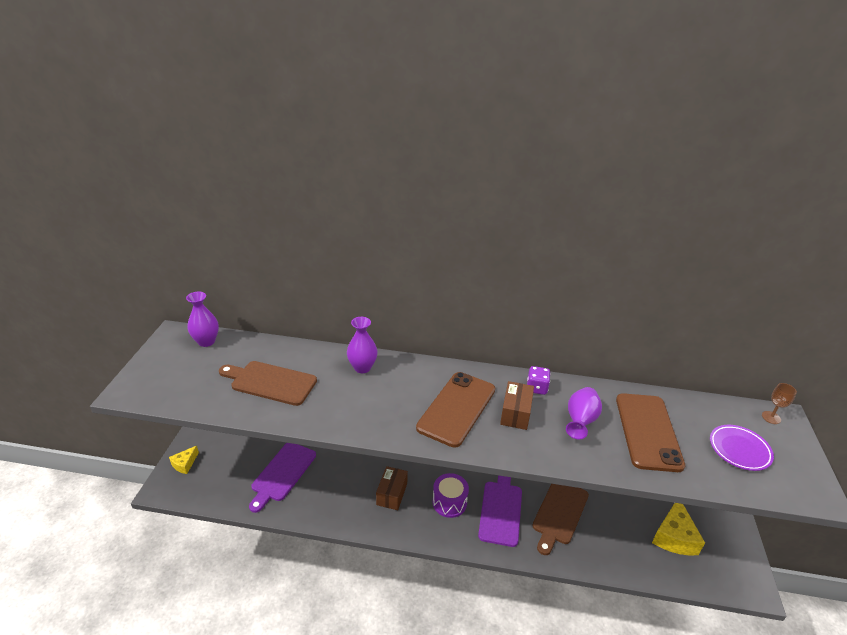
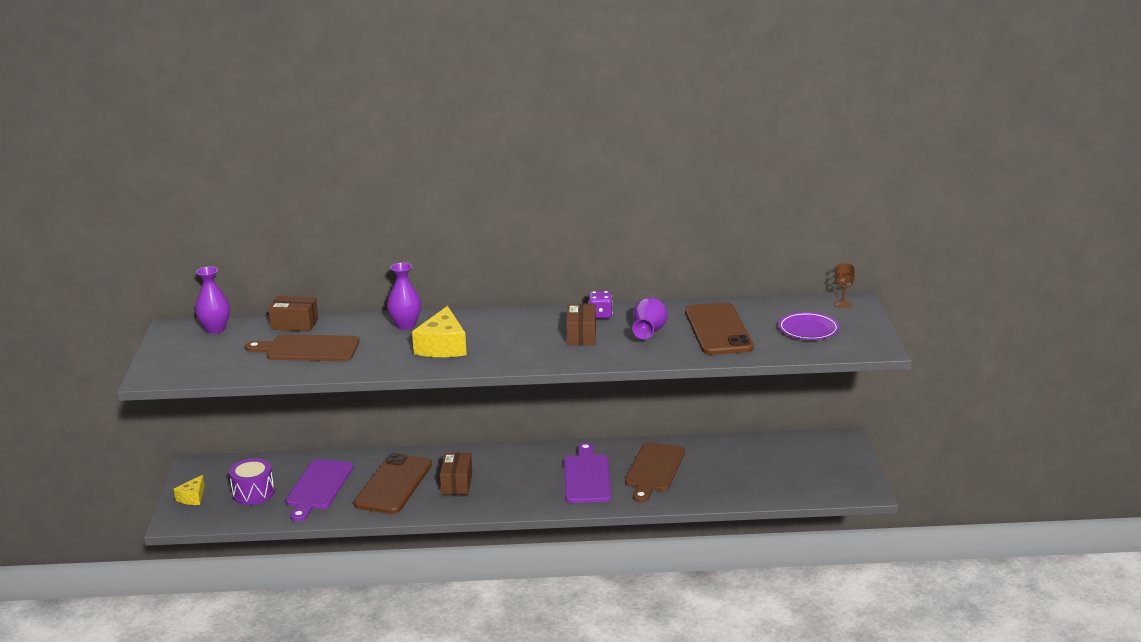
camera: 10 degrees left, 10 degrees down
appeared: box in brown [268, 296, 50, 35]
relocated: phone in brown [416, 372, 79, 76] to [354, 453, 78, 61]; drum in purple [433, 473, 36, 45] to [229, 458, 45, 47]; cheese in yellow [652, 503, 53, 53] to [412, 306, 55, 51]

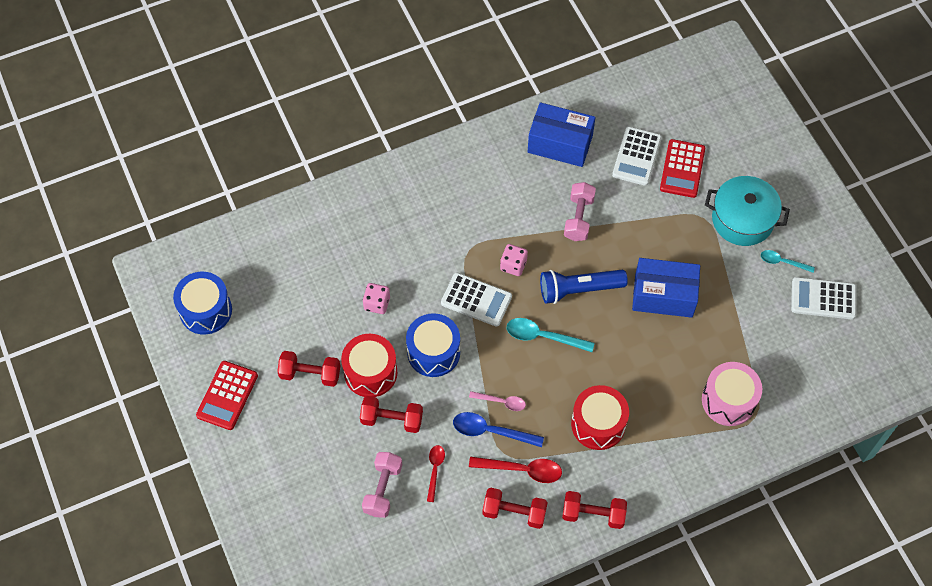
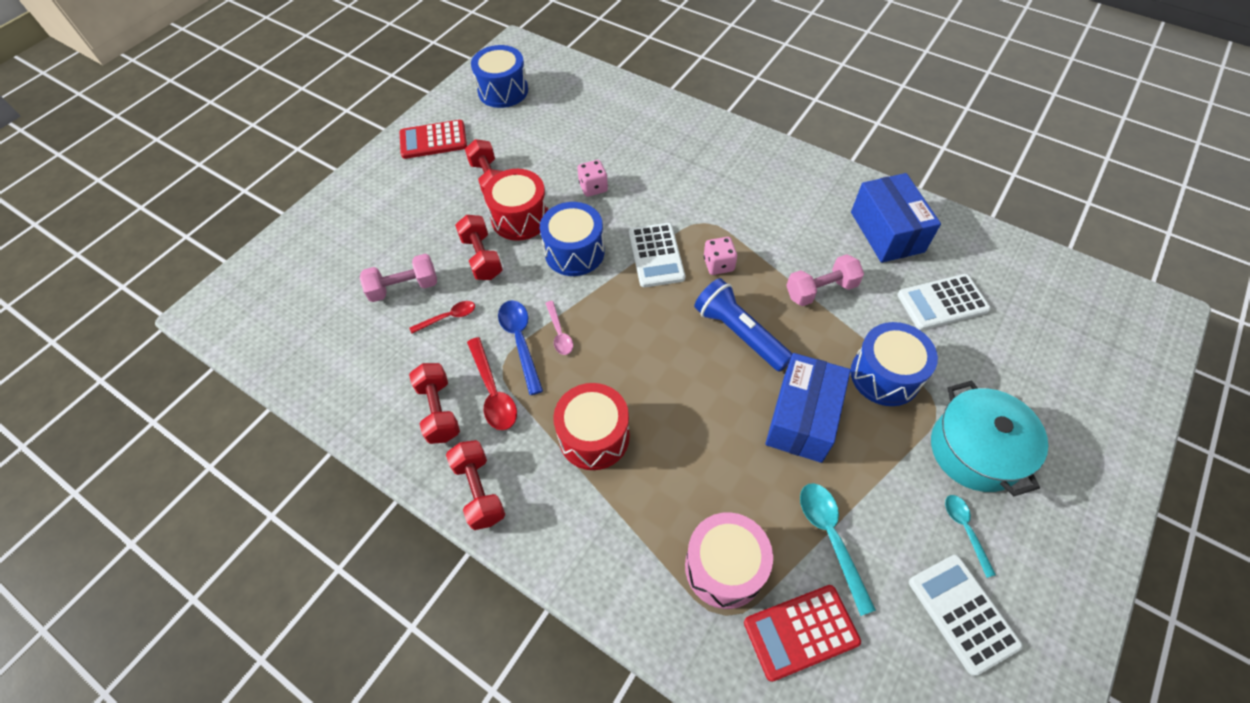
camera: 60 degrees right, 5 degrees down
appeared: drum in blue [851, 322, 87, 84]
relocated: spoon in turquoise [507, 318, 88, 34] to [800, 483, 76, 133]; calculator in red [660, 139, 45, 59] to [744, 585, 117, 97]
spun: box in blue [632, 258, 68, 60] = [765, 353, 86, 110] 45 degrees clockwise

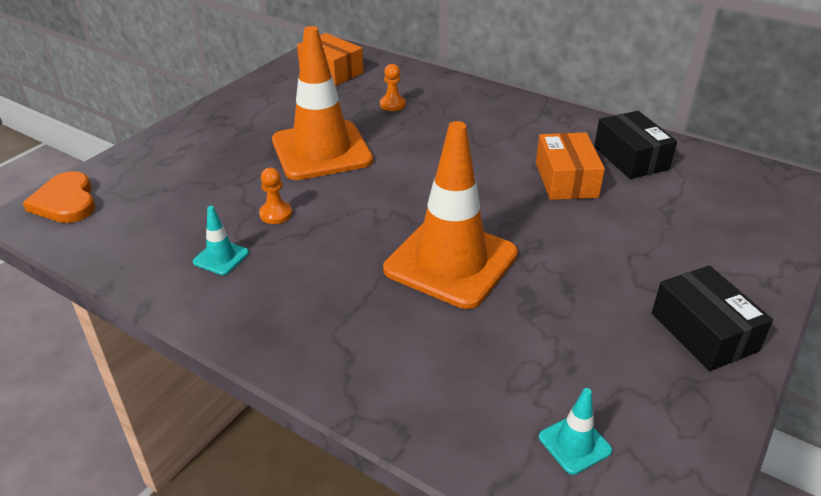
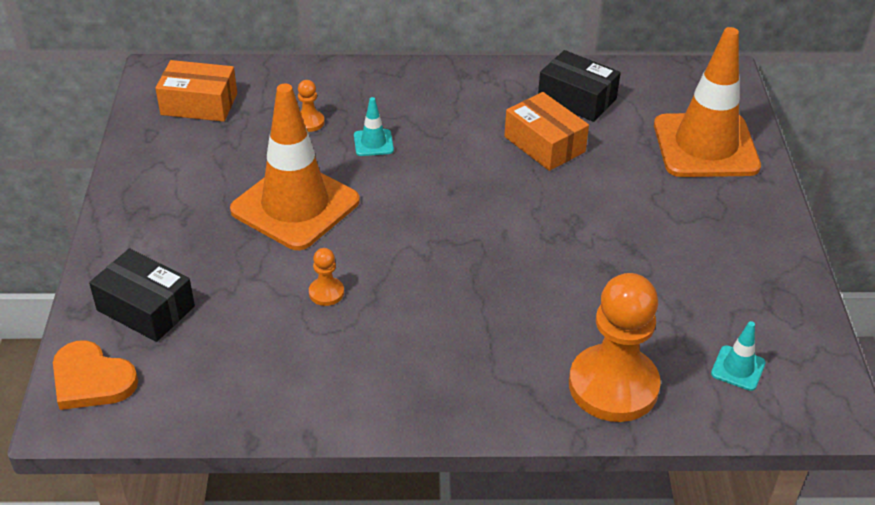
camera: 35 degrees left, 5 degrees up
appeared: pawn in orange [569, 273, 92, 149]
relocated: traffic cone in turquoise [193, 206, 56, 69] to [354, 97, 40, 59]; traffic cone in orange [383, 121, 135, 188] to [654, 27, 107, 150]; box in black [652, 265, 121, 106] to [89, 248, 106, 94]

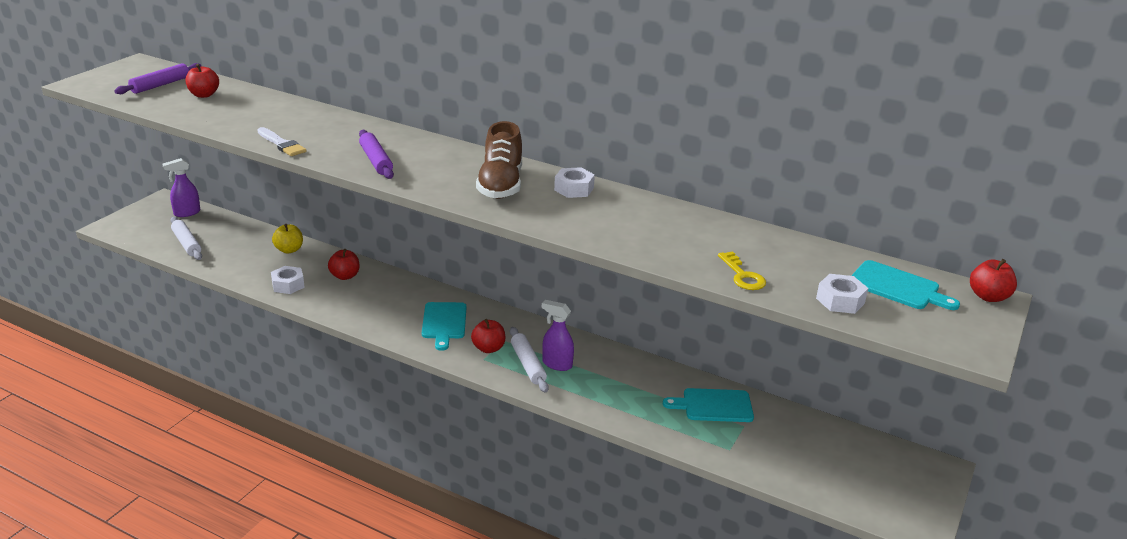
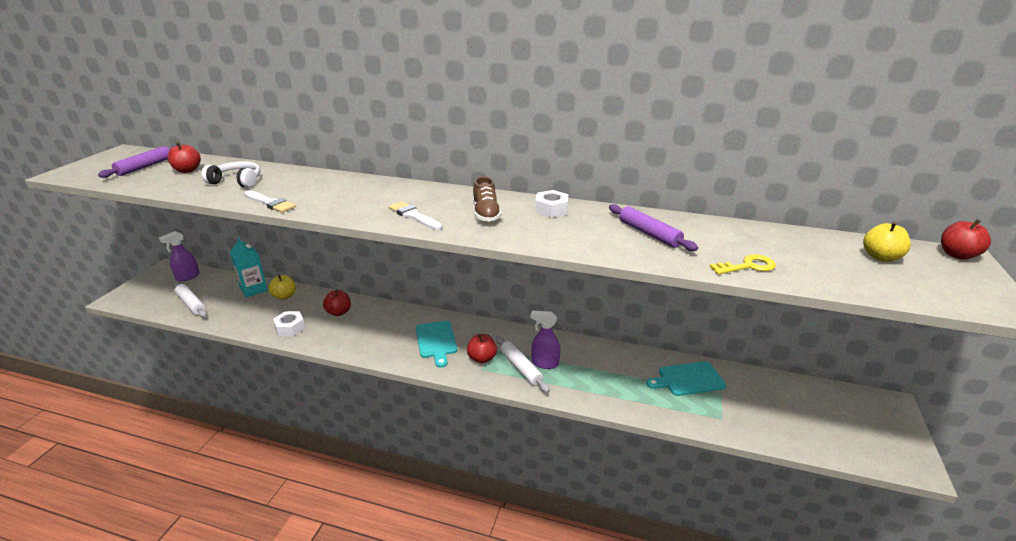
camera: 10 degrees left, 0 degrees up
missing: nut in white [816, 274, 52, 40]
appeared: headphones in white [201, 161, 59, 27]; carton in turquoise [230, 237, 38, 61]; brush in white [389, 201, 53, 29]
relocated: rolling pin in purple [359, 130, 35, 49] to [609, 204, 89, 47]
exchanged: cutting board in turquoise [851, 260, 109, 50] to apple in yellow [863, 221, 48, 41]
spun: key in yellow [718, 251, 48, 39] = [709, 255, 67, 19] 75 degrees counterclockwise
size: shoe in brown [476, 121, 46, 78] = [473, 176, 28, 46] x0.66

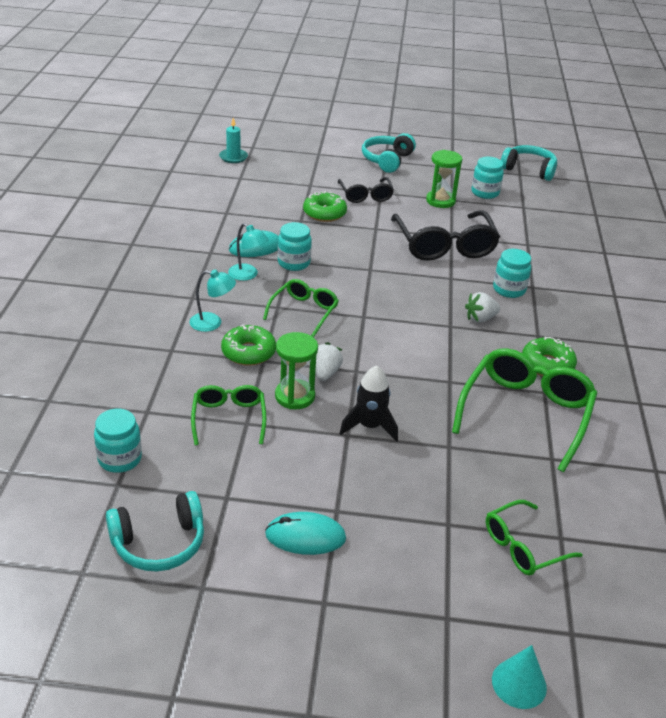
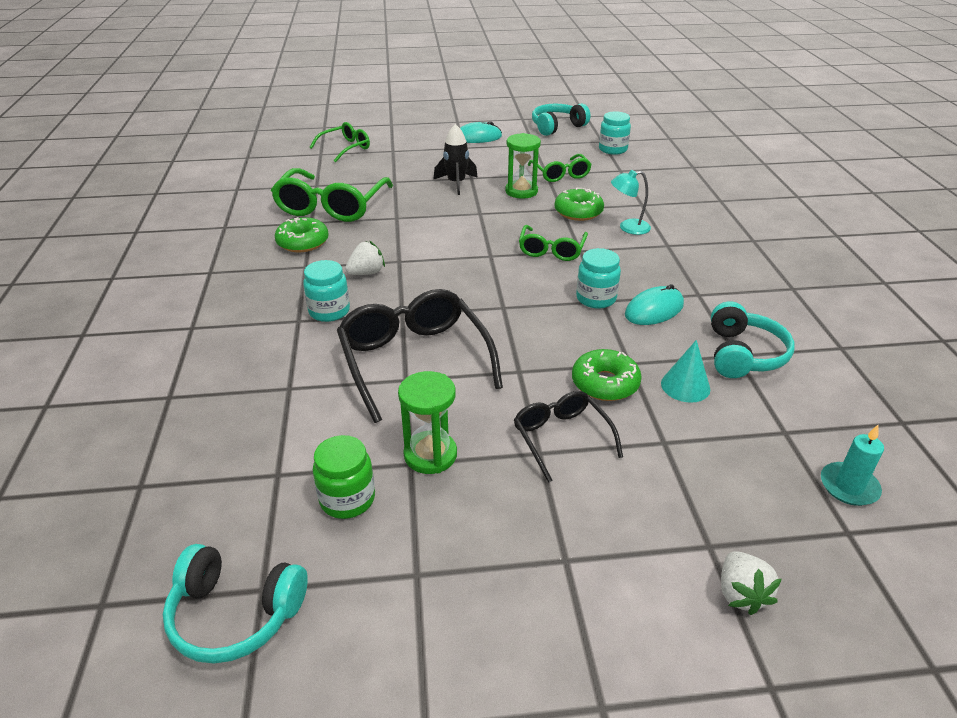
camera: 170 degrees right, 0 degrees up
missing: lamp in turquoise [228, 223, 41, 58]
relocated: strawberry in white [315, 342, 28, 39] to [721, 551, 61, 64]; headphones in turquoise [362, 133, 54, 40] to [711, 301, 84, 77]; cone in turquoise [492, 645, 55, 64] to [661, 340, 49, 63]
colour: jar in turquoise [471, 157, 33, 42] to jar in green [313, 435, 62, 84]

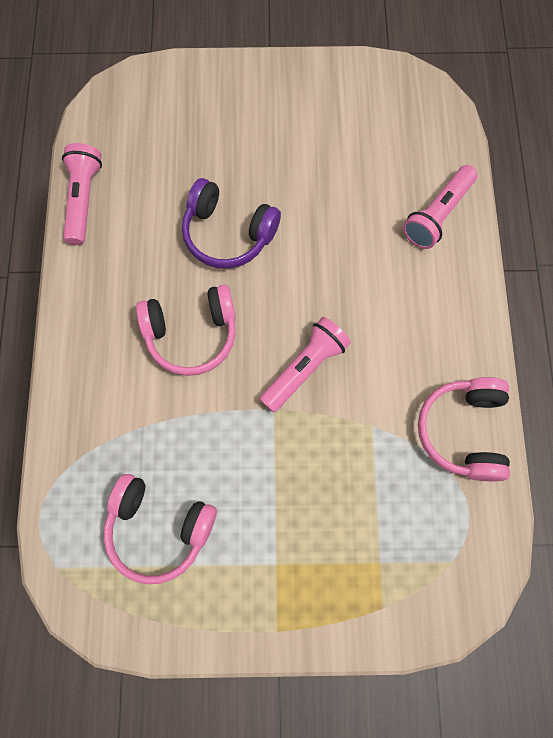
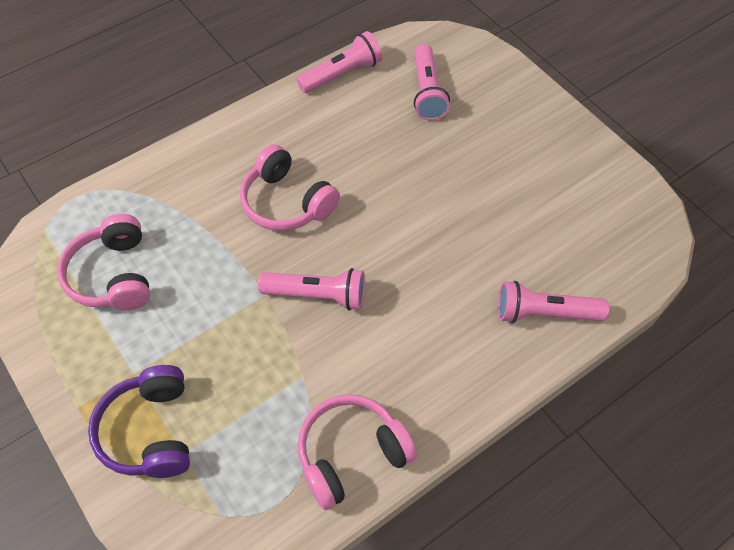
camera: 55 degrees right, 15 degrees down
appeared: flashlight in pink [414, 44, 36, 77]
relocated: headphones in purple [182, 178, 99, 91] to [88, 365, 102, 113]

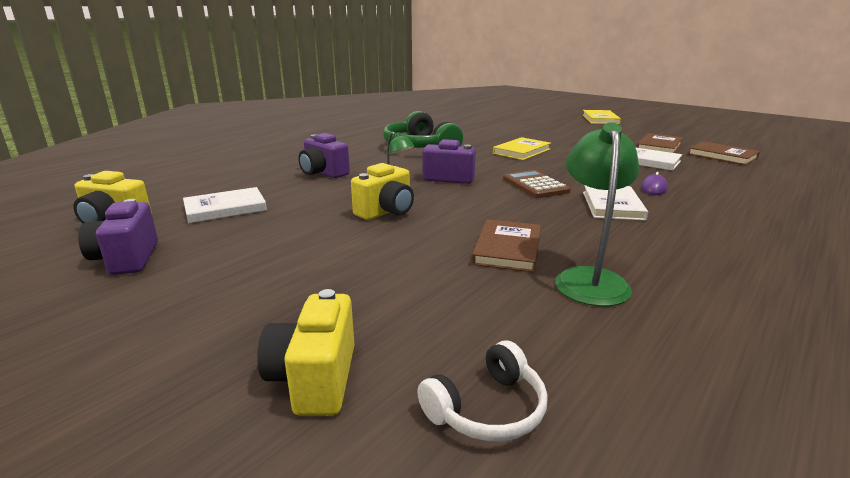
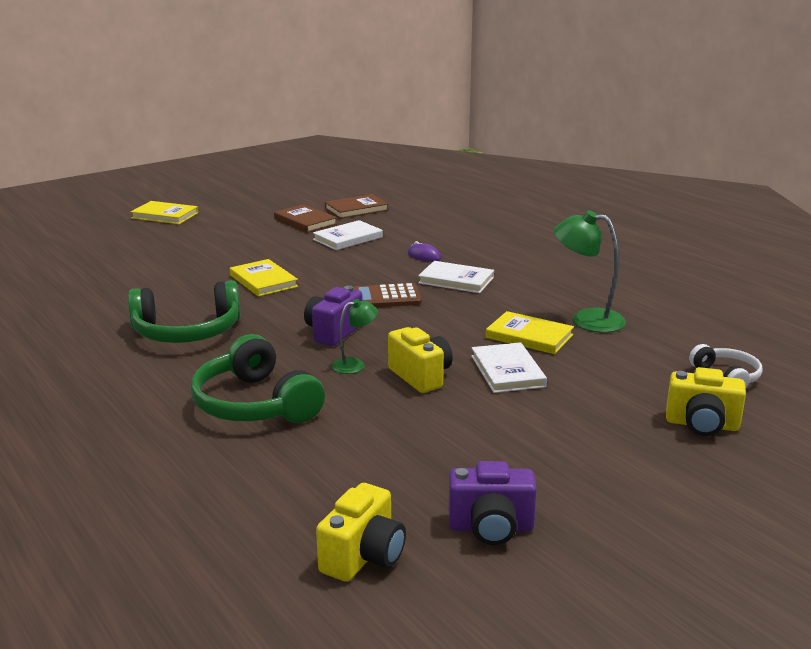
camera: 75 degrees left, 0 degrees up
relocated: book in white [183, 187, 84, 36] to [471, 342, 76, 51]
exchanged: camera in purple [298, 133, 52, 45] to headphones in green [191, 334, 134, 89]
colour: book in brown [472, 219, 69, 54] to book in yellow [486, 311, 88, 43]

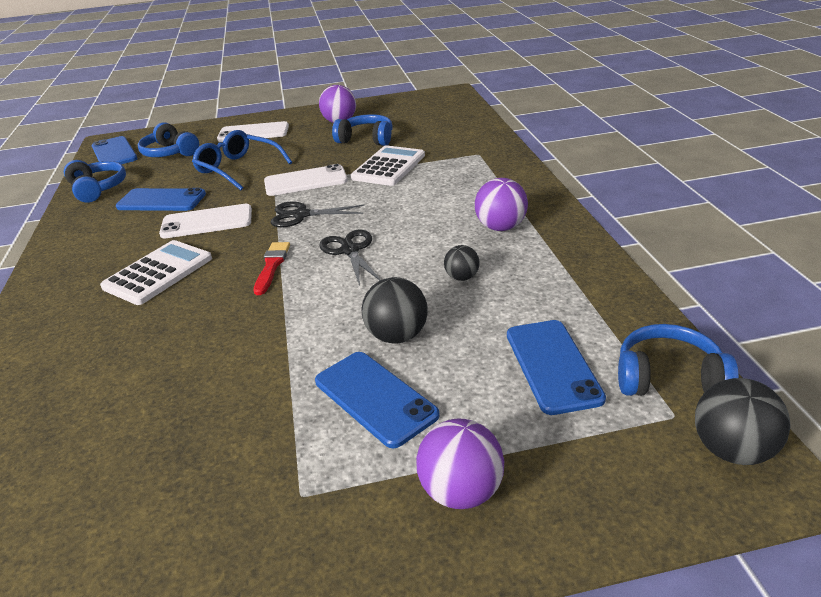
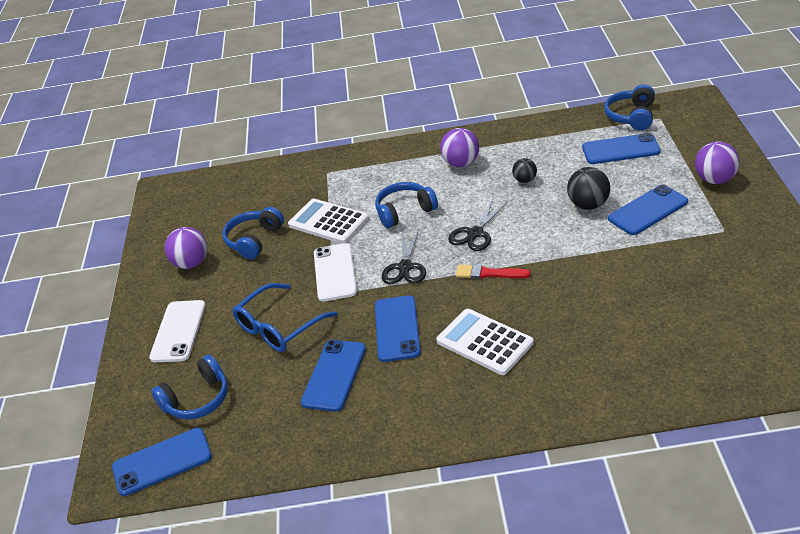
camera: 80 degrees left, 5 degrees up
missing: ball in black [695, 378, 96, 87]
relocated: headphones in blue [64, 160, 62, 43] to [375, 182, 63, 46]
colour: phone in white [159, 204, 93, 34] to phone in blue [375, 295, 46, 67]
spun: scissors in black [319, 230, 62, 56] = [448, 199, 60, 52] 45 degrees counterclockwise

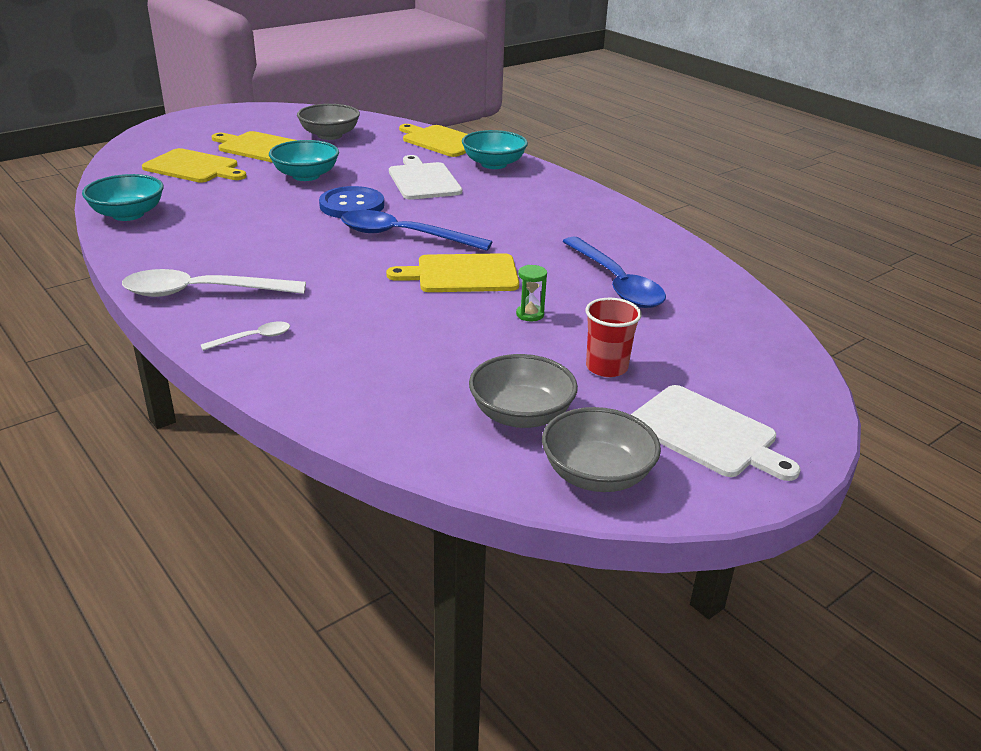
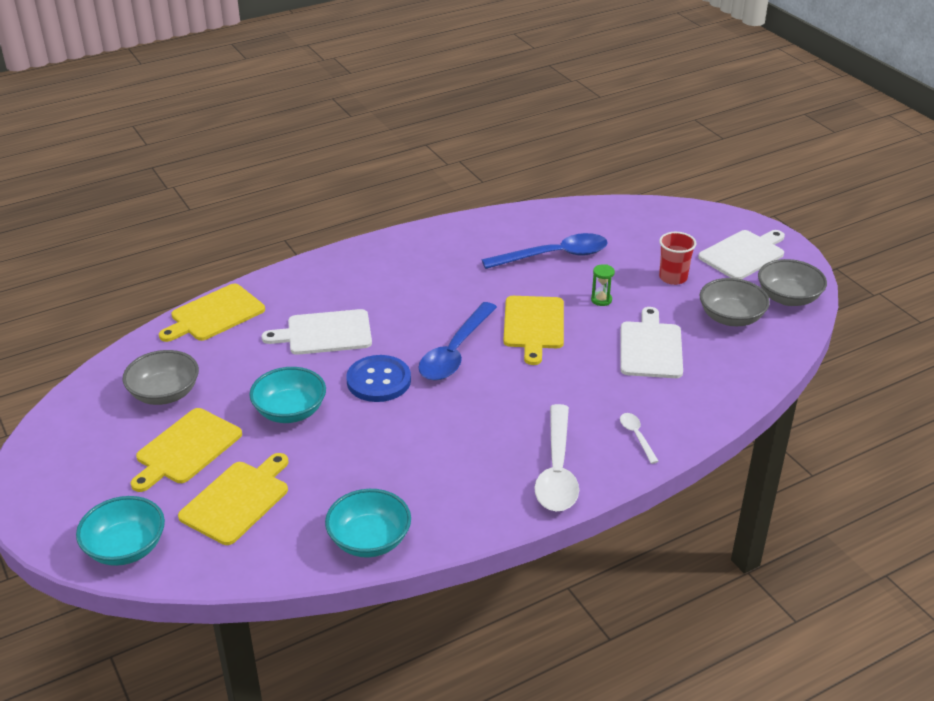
camera: 80 degrees left, 5 degrees up
appeared: cutting board in white [620, 307, 63, 71]
relocated: bowl in turquoise [462, 130, 66, 39] to [76, 496, 89, 70]

